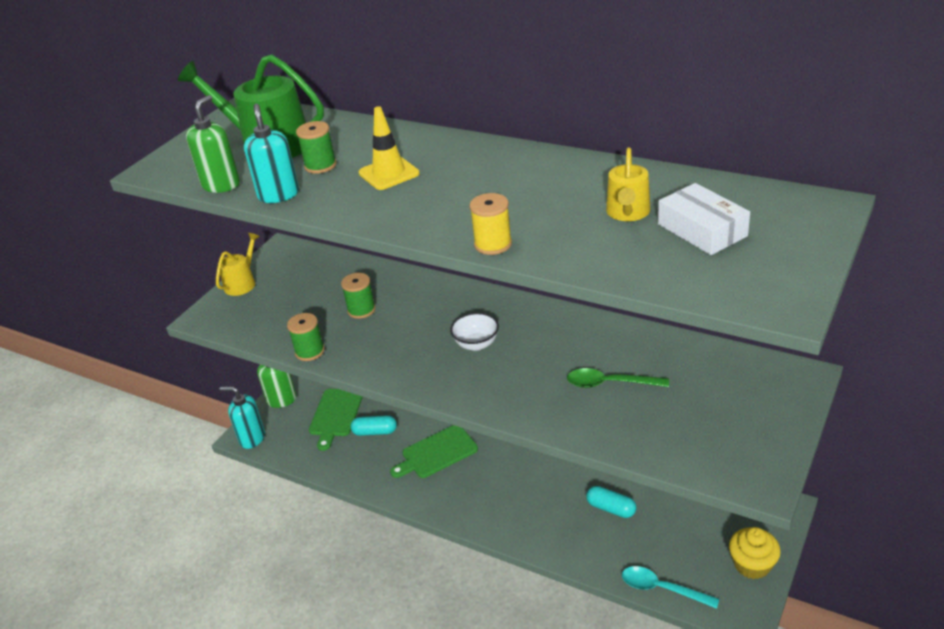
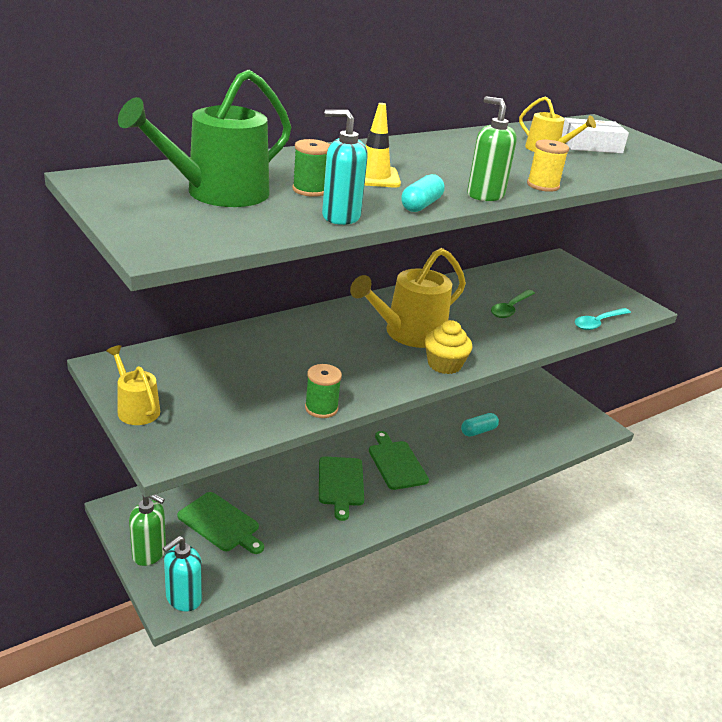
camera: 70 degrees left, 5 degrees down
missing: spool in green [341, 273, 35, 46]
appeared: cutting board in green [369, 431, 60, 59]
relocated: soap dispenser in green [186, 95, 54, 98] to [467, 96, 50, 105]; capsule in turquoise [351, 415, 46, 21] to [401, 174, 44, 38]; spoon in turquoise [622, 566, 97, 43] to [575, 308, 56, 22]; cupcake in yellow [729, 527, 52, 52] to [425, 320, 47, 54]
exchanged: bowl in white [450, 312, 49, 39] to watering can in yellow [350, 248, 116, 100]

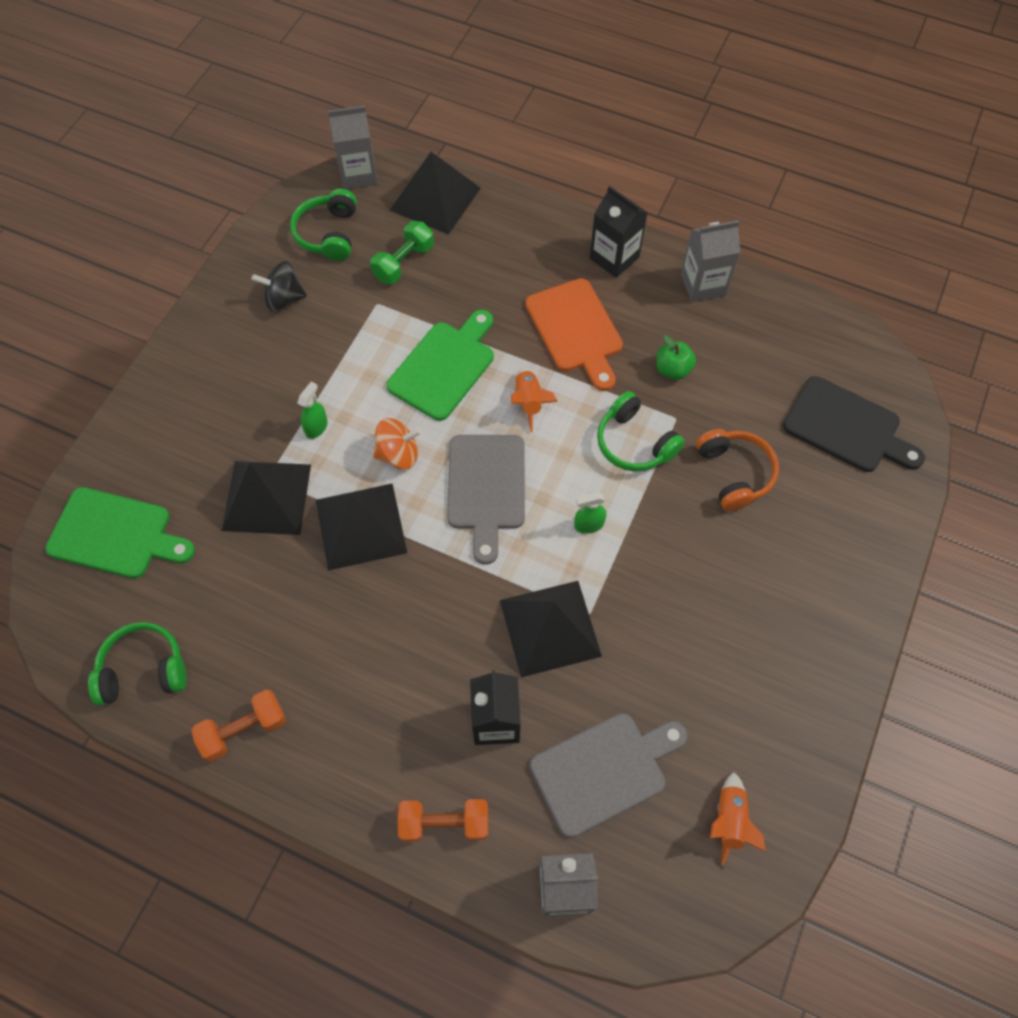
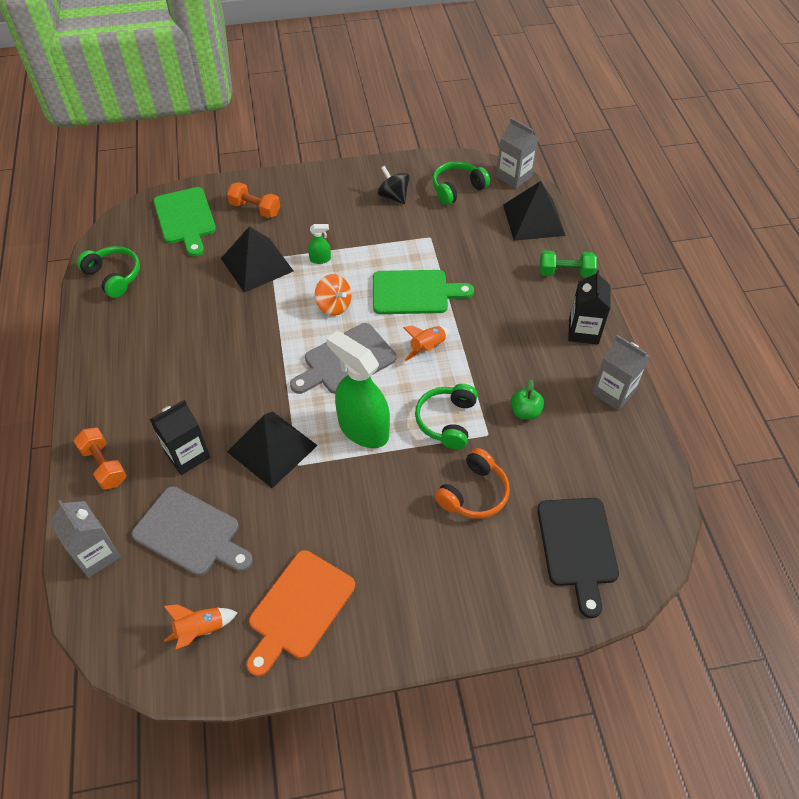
camera: 55 degrees right, 10 degrees down
missing: pyramid in black [316, 483, 91, 88]
relocated: dumbbell in orange [191, 690, 95, 71] to [227, 182, 53, 36]; dumbbell in green [370, 221, 64, 63] to [539, 250, 58, 27]; cutting board in orange [525, 278, 98, 113] to [246, 550, 109, 126]
size: spray bottle in green [574, 492, 32, 42] = [327, 331, 63, 117] x2.42

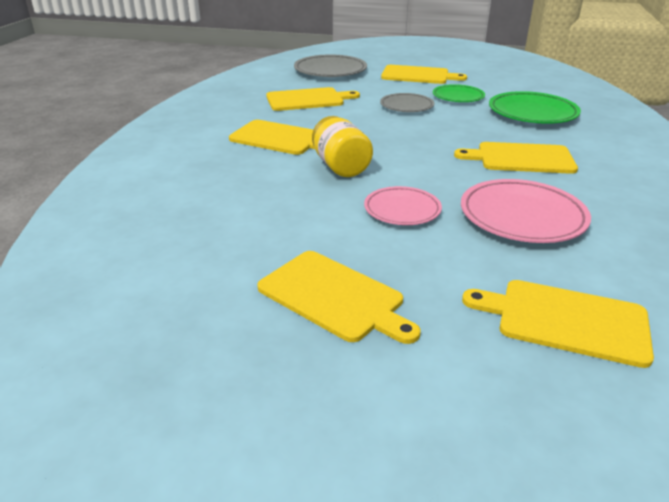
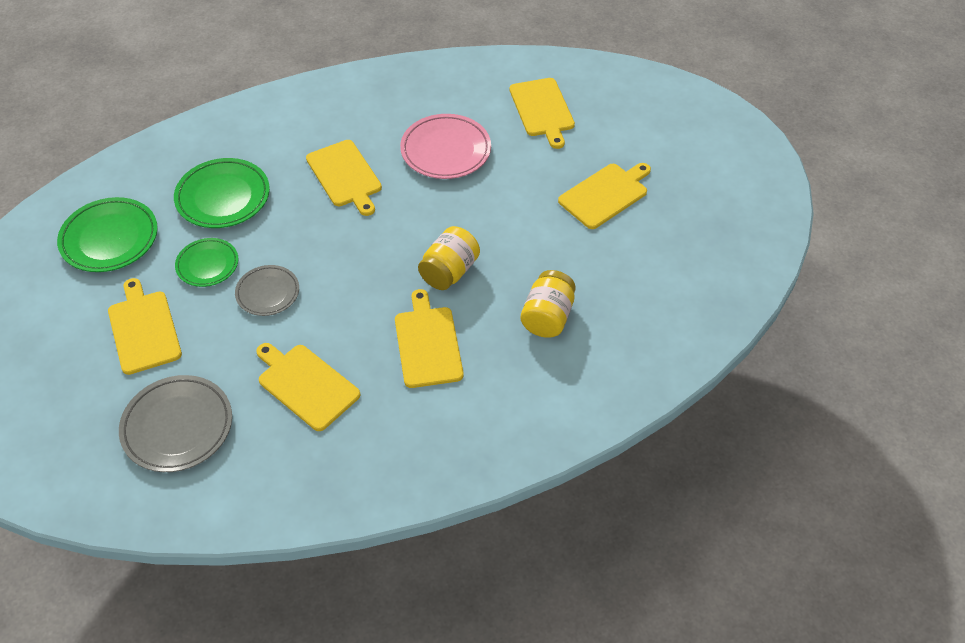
camera: 125 degrees left, 20 degrees up
missing: plate in pink [364, 186, 78, 39]
appeared: plate in green [57, 197, 101, 75]; jar in yellow [520, 270, 56, 68]
spun: cutting board in yellow [257, 251, 164, 93] = [558, 163, 93, 66] 45 degrees clockwise

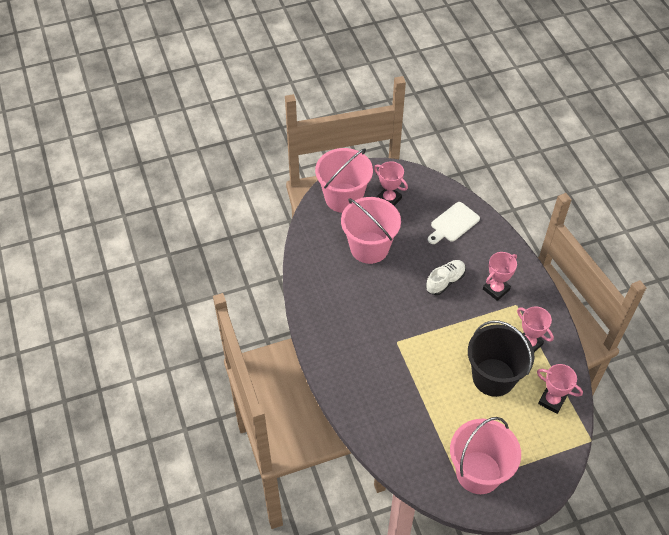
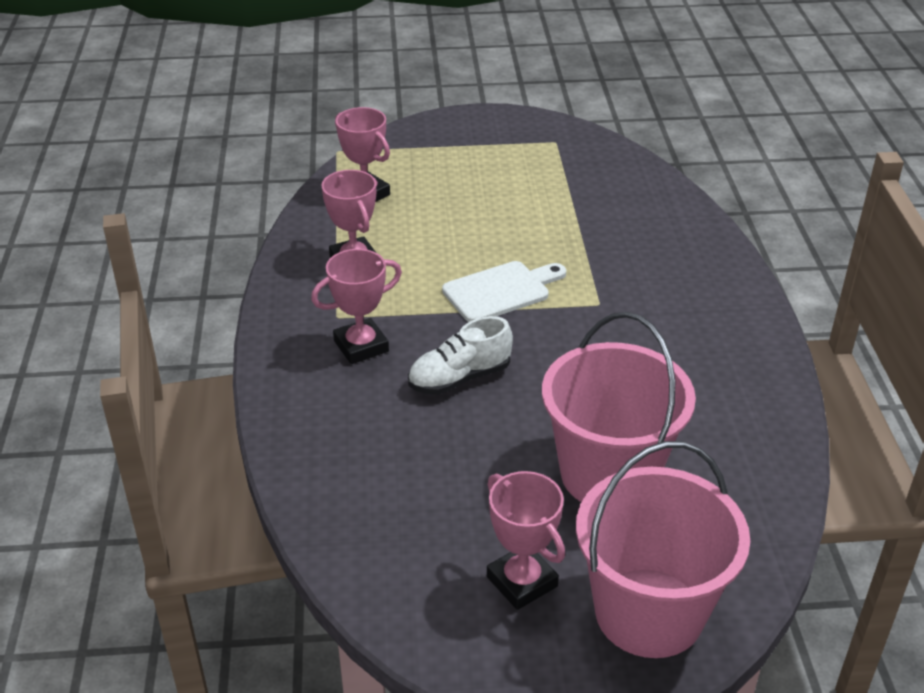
camera: 165 degrees left, 15 degrees down
missing: bucket in pink [450, 417, 71, 77]; bucket in black [468, 321, 66, 76]
relocated: cutting board in white [428, 202, 52, 42] to [442, 261, 124, 61]

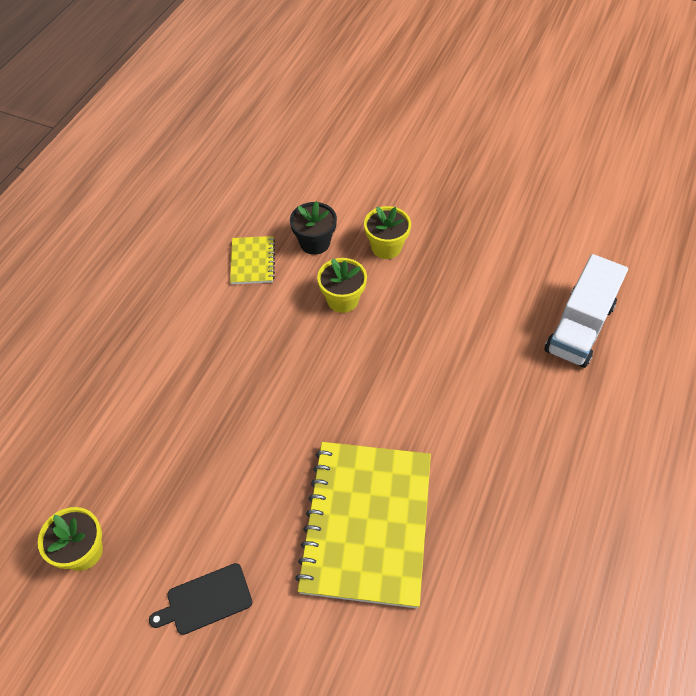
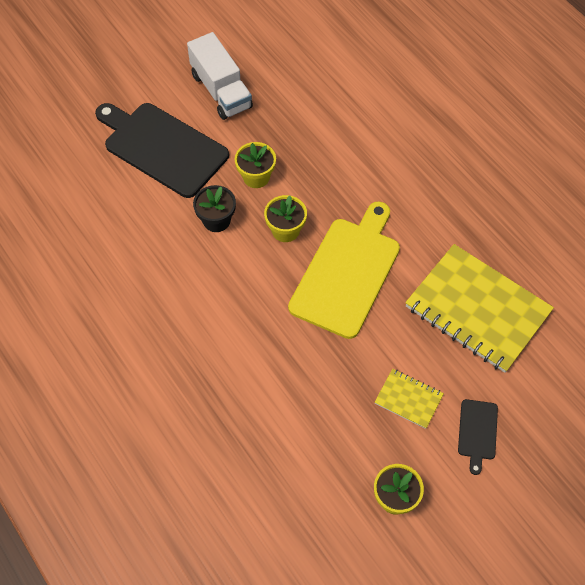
camera: 60 degrees left, 5 degrees up
appeared: cutting board in black [95, 103, 134, 95]; cutting board in yellow [288, 201, 112, 138]
relocated: notebook in yellow [230, 236, 45, 48] to [374, 369, 70, 60]; truck in white [544, 254, 84, 114] to [187, 32, 66, 88]

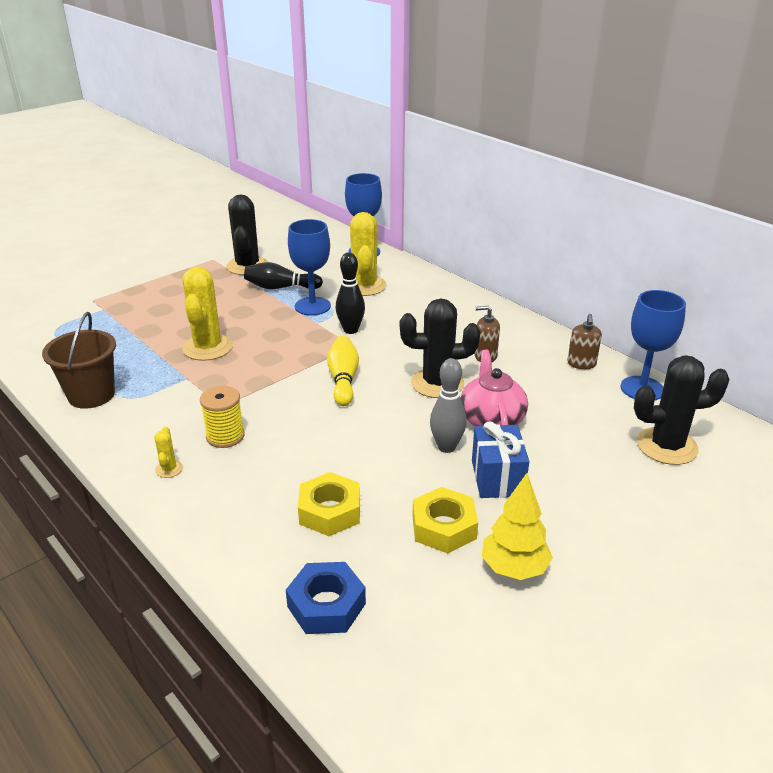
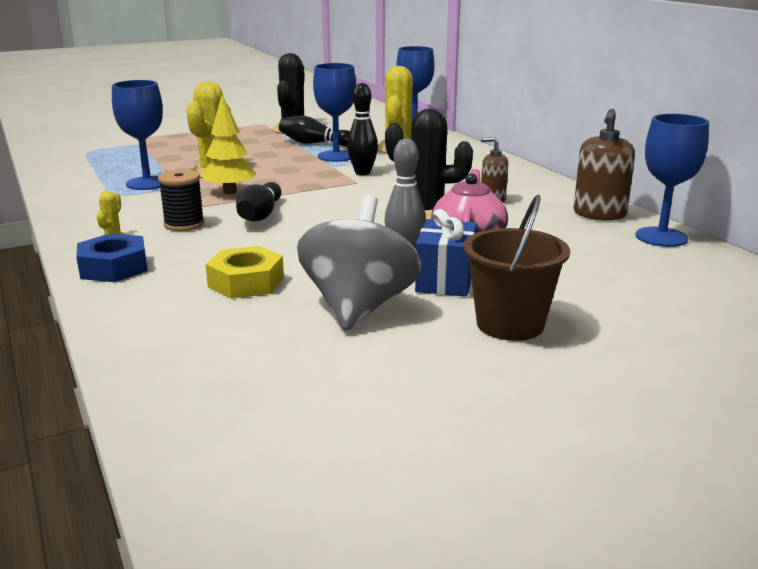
camera: 15 degrees right, 10 degrees down
missing: bowling pin in yellow [327, 336, 32, 70]; cactus in black [634, 356, 96, 109]
appeared: goblet in blue [112, 80, 51, 110]; bowling pin in black [236, 182, 45, 40]
relocated: bucket in brown [42, 312, 74, 97] to [463, 195, 107, 146]; nut in blue [286, 562, 80, 72] to [76, 233, 72, 49]; tree in yellow [482, 473, 71, 107] to [202, 95, 54, 99]
exchanged: nut in yellow [413, 487, 65, 66] to spinning top in grey [297, 195, 124, 136]
colour: spool in yellow [200, 386, 45, 62] to spool in black [158, 169, 47, 62]
size: soap dispenser in brown [567, 314, 35, 55] = [574, 109, 61, 112] x1.58

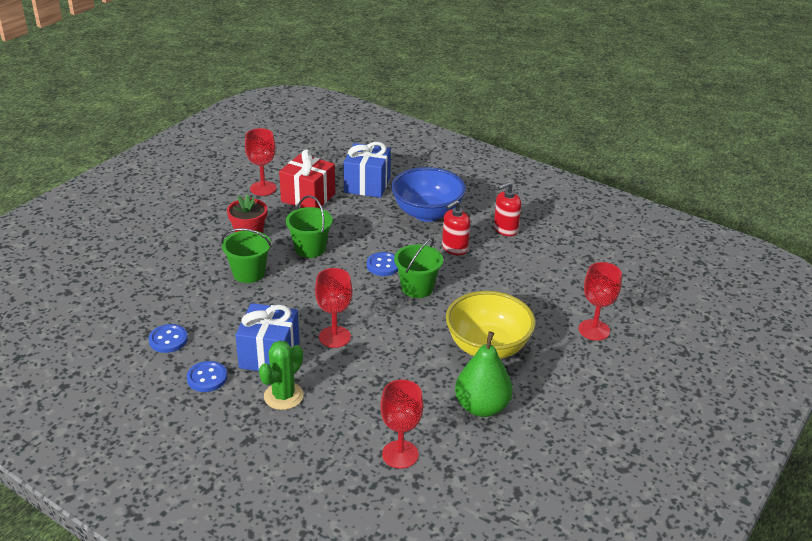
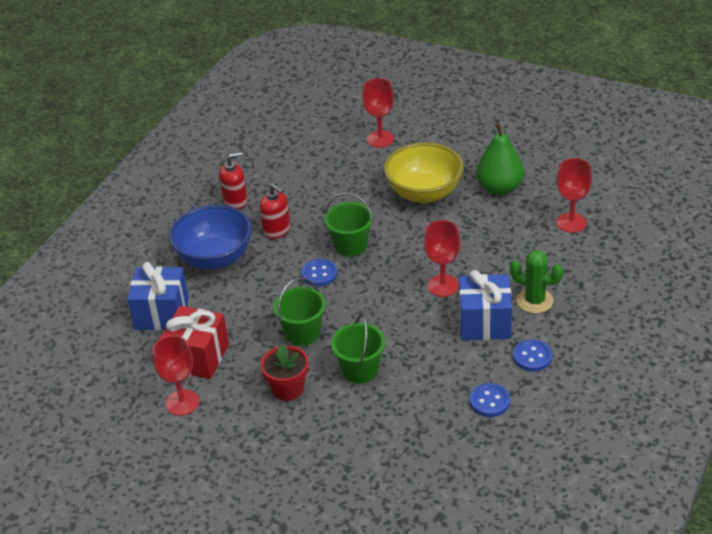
camera: 95 degrees left, 5 degrees up
spun: soap dispenser in red [494, 182, 27, 54] = [219, 152, 29, 57] 75 degrees counterclockwise

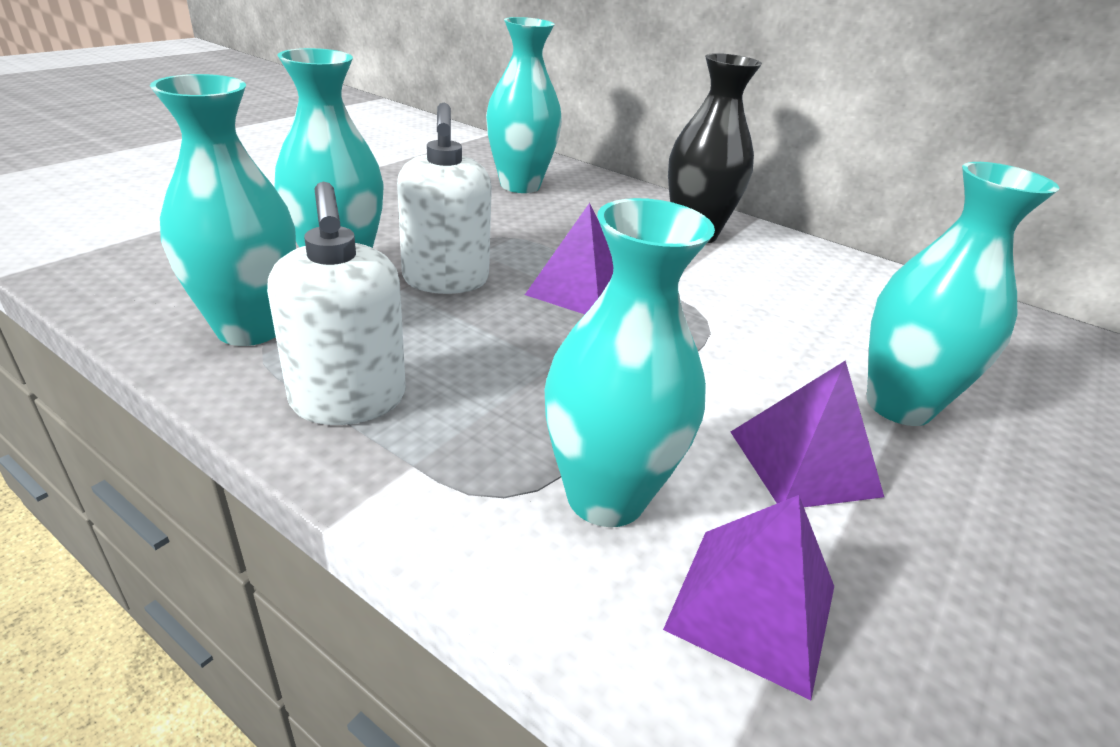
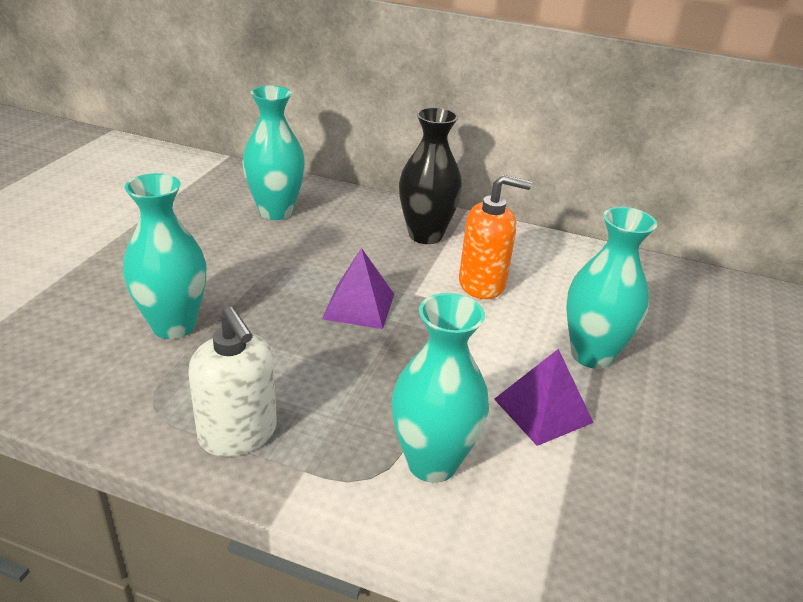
camera: 15 degrees left, 0 degrees up
missing: vase in turquoise [150, 74, 146, 272]; soap dispenser in white [397, 103, 95, 191]; pyramid in purple [663, 495, 171, 205]
appeared: soap dispenser in orange [459, 175, 73, 124]

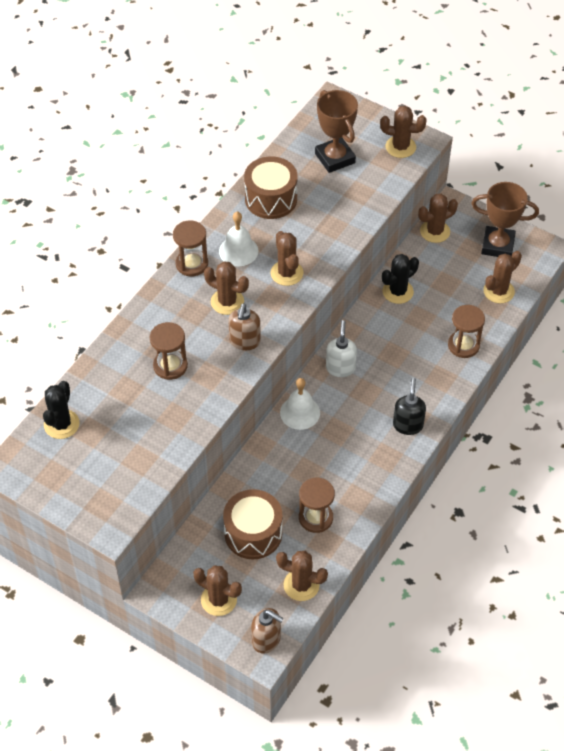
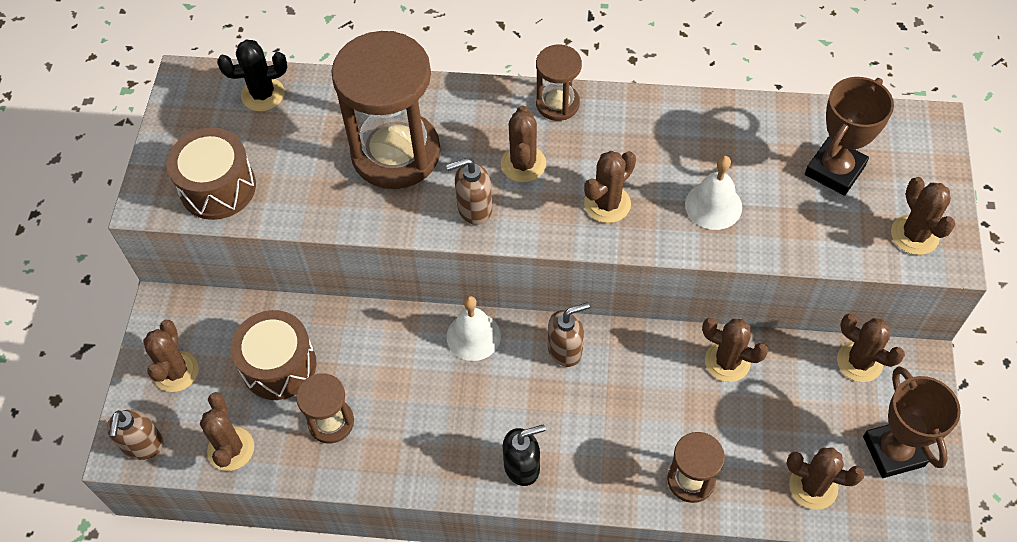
camera: 65 degrees right, 5 degrees up
relocated: bell in white [219, 212, 40, 54] to [685, 155, 57, 75]; drum in brown [244, 156, 54, 63] to [166, 128, 90, 92]
colour: soap dispenser in white [326, 320, 31, 57] to soap dispenser in brown [548, 302, 42, 65]; cactus in black [382, 254, 37, 50] to cactus in brown [702, 318, 66, 64]
size: hourglass in brown [150, 322, 38, 58] = [331, 31, 110, 158] x1.99

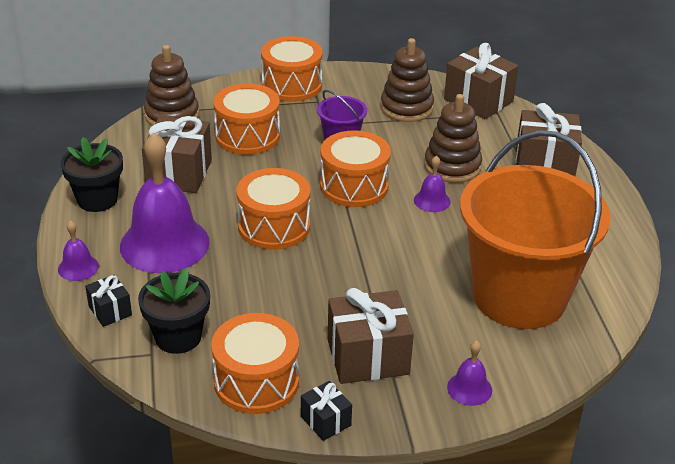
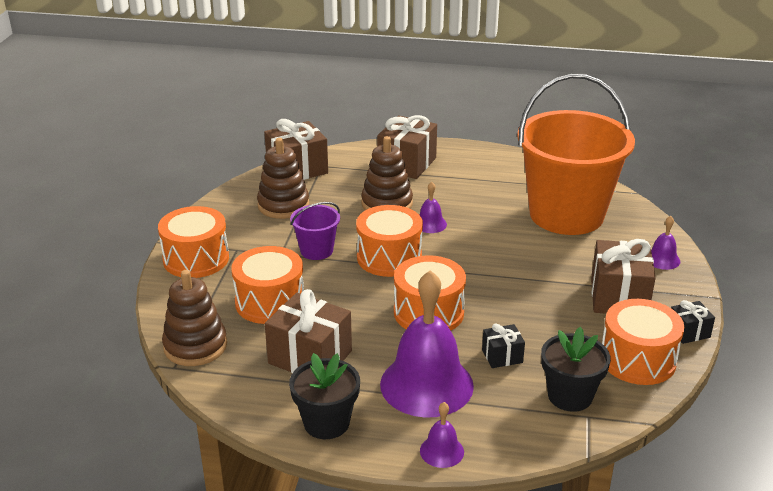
camera: 70 degrees left, 5 degrees down
relocated: gift in black [85, 275, 47, 52] to [482, 323, 43, 45]

